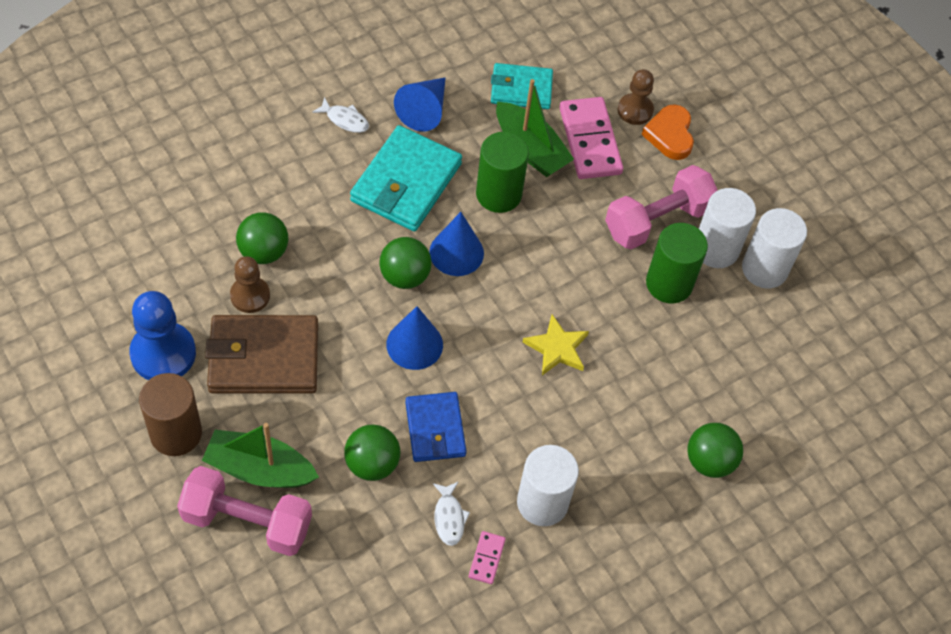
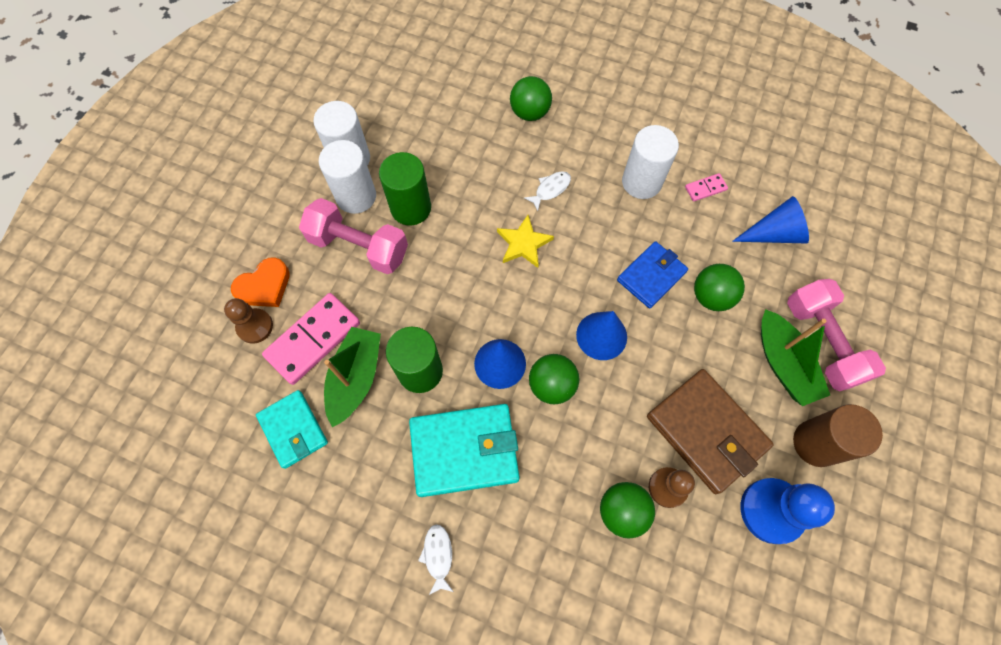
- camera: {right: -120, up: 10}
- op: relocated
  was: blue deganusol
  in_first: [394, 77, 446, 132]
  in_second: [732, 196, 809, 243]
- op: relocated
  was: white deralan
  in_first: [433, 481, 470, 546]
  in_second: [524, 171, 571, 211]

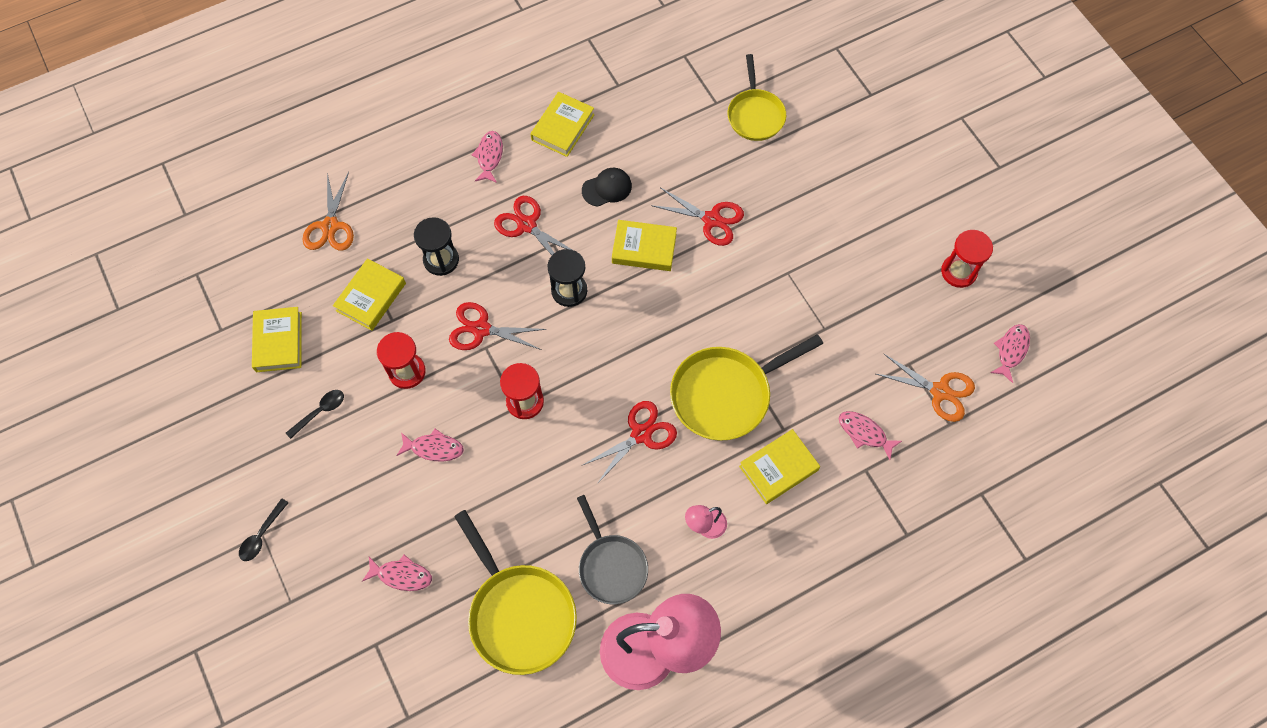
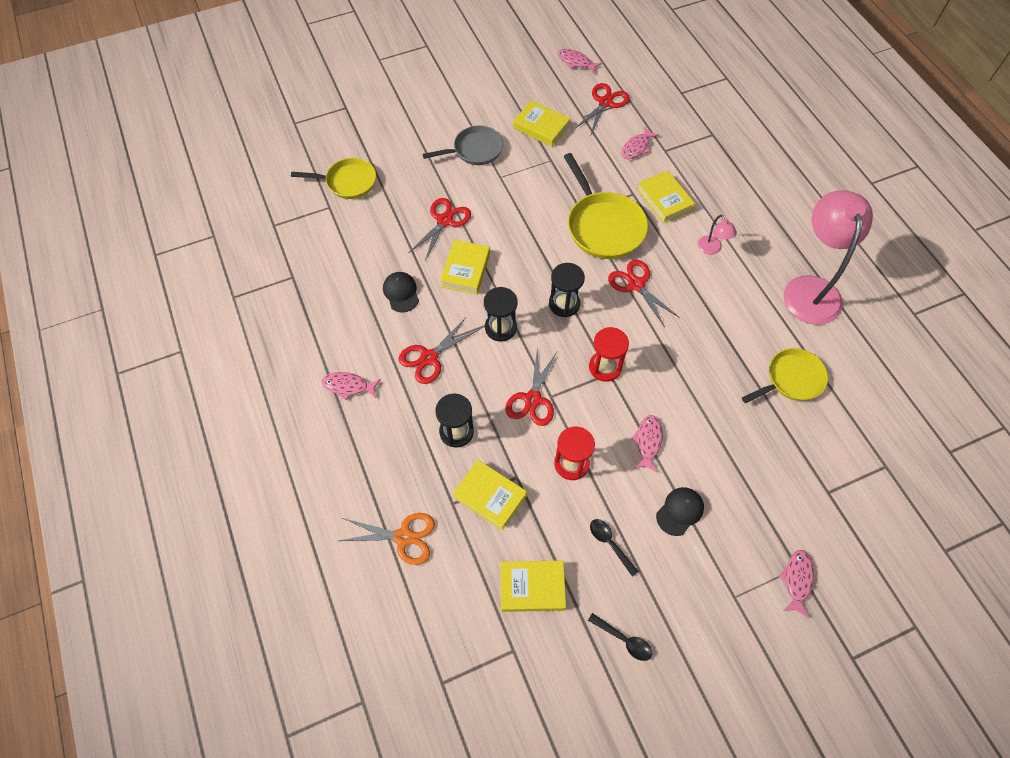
- camera: {right: -85, up: -5}
- op: relocated
  was: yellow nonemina
  in_first: [530, 92, 595, 157]
  in_second: [513, 100, 570, 147]
- op: missing
  was: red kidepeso
  in_first: [941, 230, 993, 288]
- op: colour
  was: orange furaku
  now: red furaku
  in_first: [876, 354, 975, 422]
  in_second: [576, 83, 630, 134]
- op: relocated
  was: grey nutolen
  in_first: [577, 495, 648, 604]
  in_second: [423, 126, 503, 165]
- op: relocated
  was: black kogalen
  in_first: [239, 498, 289, 561]
  in_second: [588, 613, 652, 661]
- op: size
  was: yellow nutolen
  in_first: [454, 510, 577, 675]
  in_second: [742, 348, 828, 403]
  ratio: 0.66
- op: relocated
  was: pink deralan
  in_first: [362, 554, 432, 591]
  in_second: [779, 550, 814, 618]
- op: appeared
  now: black kidepeso
  in_second: [549, 263, 585, 317]
- op: appeared
  now: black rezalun
  in_second: [656, 487, 704, 536]

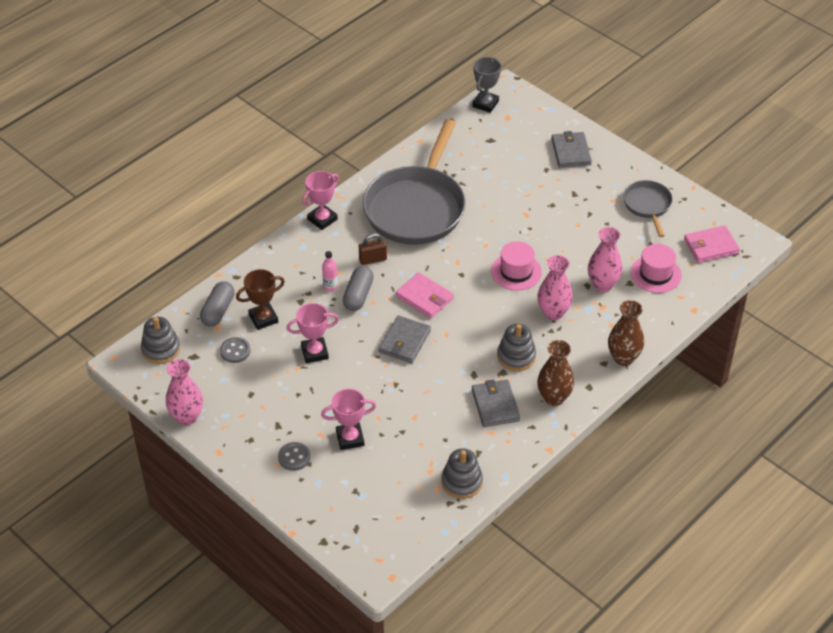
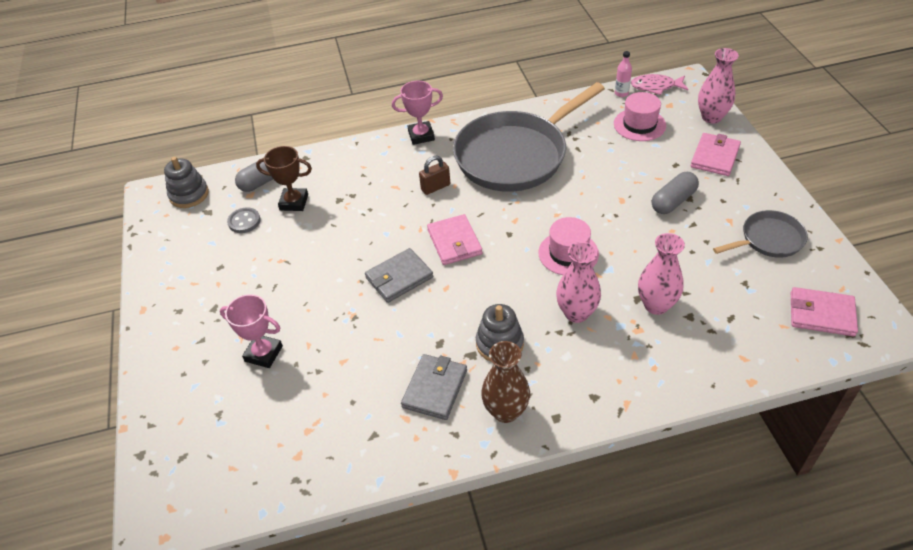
- camera: {right: 35, up: 0}
- op: exchanged
  was: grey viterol
  now: pink deralan
  in_first: [472, 57, 501, 113]
  in_second: [631, 74, 688, 95]
- op: colour
  was: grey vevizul
  now: pink vevizul
  in_first: [551, 131, 592, 168]
  in_second: [691, 133, 741, 176]
- op: spun
  was: grey nutolen
  in_first: [623, 180, 673, 237]
  in_second: [713, 210, 808, 258]
  clockwise: 45
- op: spun
  was: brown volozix
  in_first: [359, 233, 387, 265]
  in_second: [419, 156, 450, 195]
  clockwise: -45
- op: relocated
  was: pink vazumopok
  in_first: [631, 244, 682, 293]
  in_second: [614, 92, 666, 141]
- op: relocated
  was: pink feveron
  in_first: [322, 251, 338, 291]
  in_second: [615, 51, 632, 97]
- op: relocated
  was: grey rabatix
  in_first: [343, 266, 374, 311]
  in_second: [652, 172, 699, 214]
- op: missing
  was: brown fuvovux
  in_first: [608, 300, 644, 366]
- op: missing
  was: pink viterol
  in_first: [286, 303, 339, 363]
- op: relocated
  was: pink fuvovux
  in_first: [166, 359, 203, 425]
  in_second: [698, 48, 739, 124]
- op: missing
  was: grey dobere
  in_first: [278, 442, 310, 471]
- op: missing
  was: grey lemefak
  in_first: [441, 448, 483, 499]

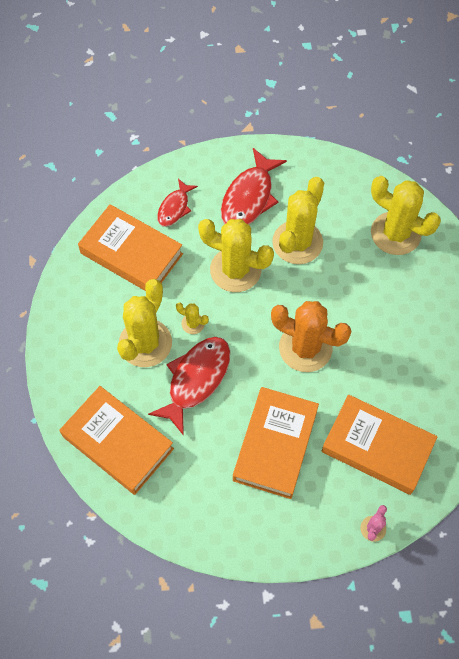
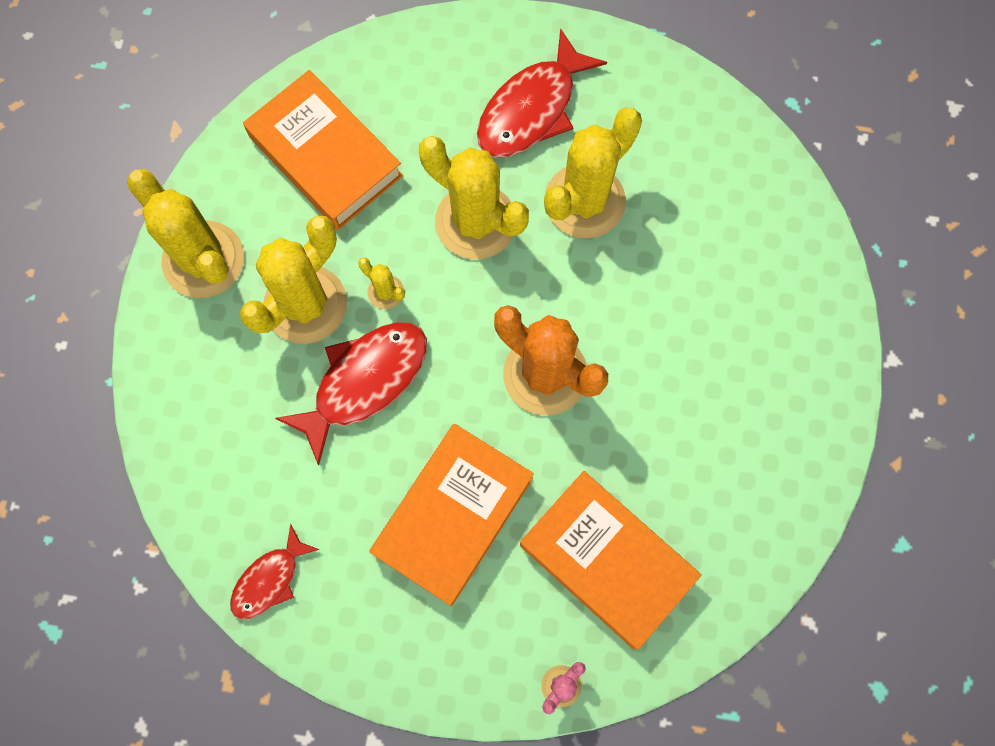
- camera: {right: 15, up: 10}
- op: relocated
  was: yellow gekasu
  in_first: [371, 176, 441, 255]
  in_second: [127, 169, 244, 298]
- op: relocated
  was: red deralan
  in_first: [157, 178, 198, 227]
  in_second: [230, 524, 320, 619]
- op: missing
  was: orange nonemina
  in_first: [60, 386, 174, 495]

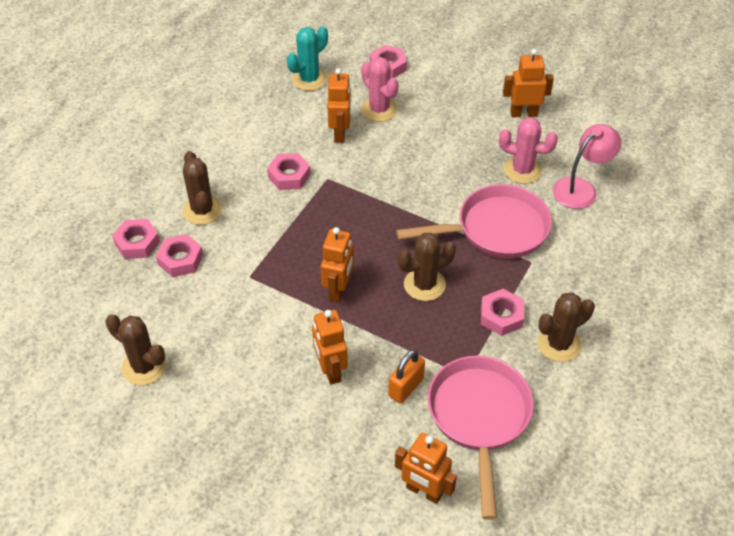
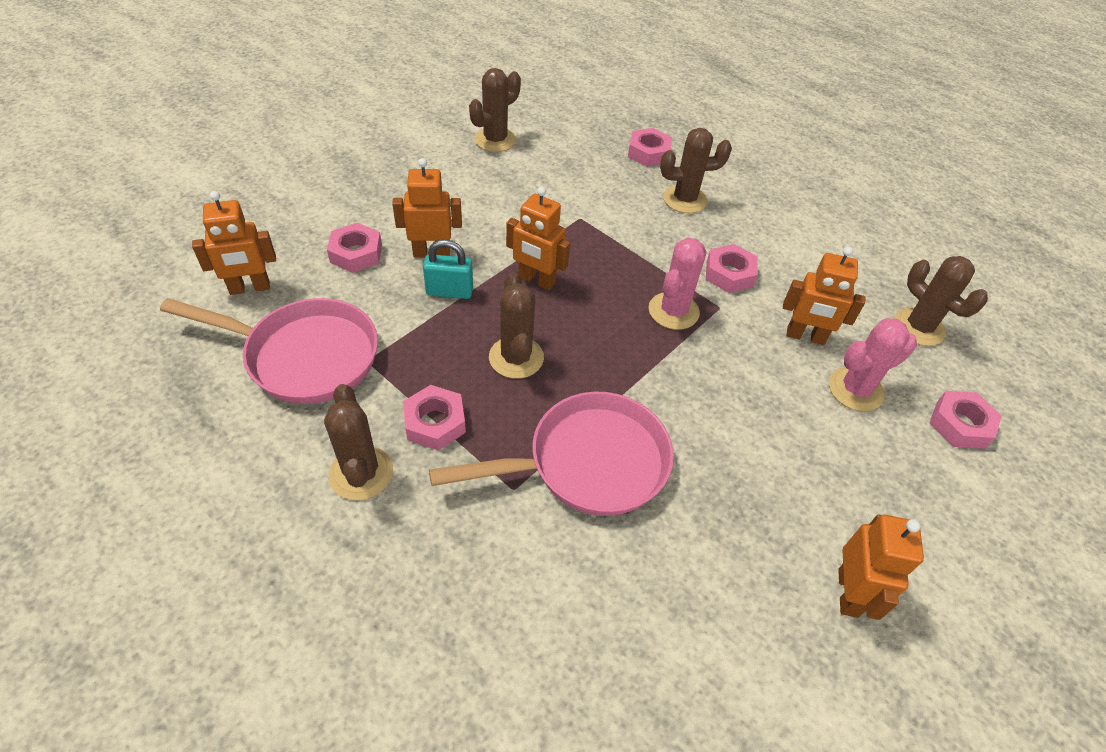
- camera: {right: 100, up: 0}
- op: colour
  was: turquoise gekasu
  now: brown gekasu
  in_first: [287, 26, 328, 91]
  in_second: [894, 256, 988, 346]
- op: relocated
  was: pink gekasu
  in_first: [499, 117, 558, 184]
  in_second: [649, 238, 707, 330]
- op: missing
  was: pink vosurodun
  in_first: [553, 124, 622, 209]
- op: spun
  was: pink nutolen
  in_first: [396, 184, 552, 258]
  in_second: [429, 392, 674, 516]
  clockwise: -105
- op: relocated
  was: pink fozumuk
  in_first: [156, 234, 203, 277]
  in_second: [327, 223, 382, 273]
- op: missing
  was: orange volozix
  in_first: [388, 350, 425, 404]
- op: spun
  was: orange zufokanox
  in_first: [395, 432, 457, 504]
  in_second: [192, 191, 276, 295]
  clockwise: -150
- op: appeared
  now: turquoise volozix
  in_second: [423, 239, 473, 299]

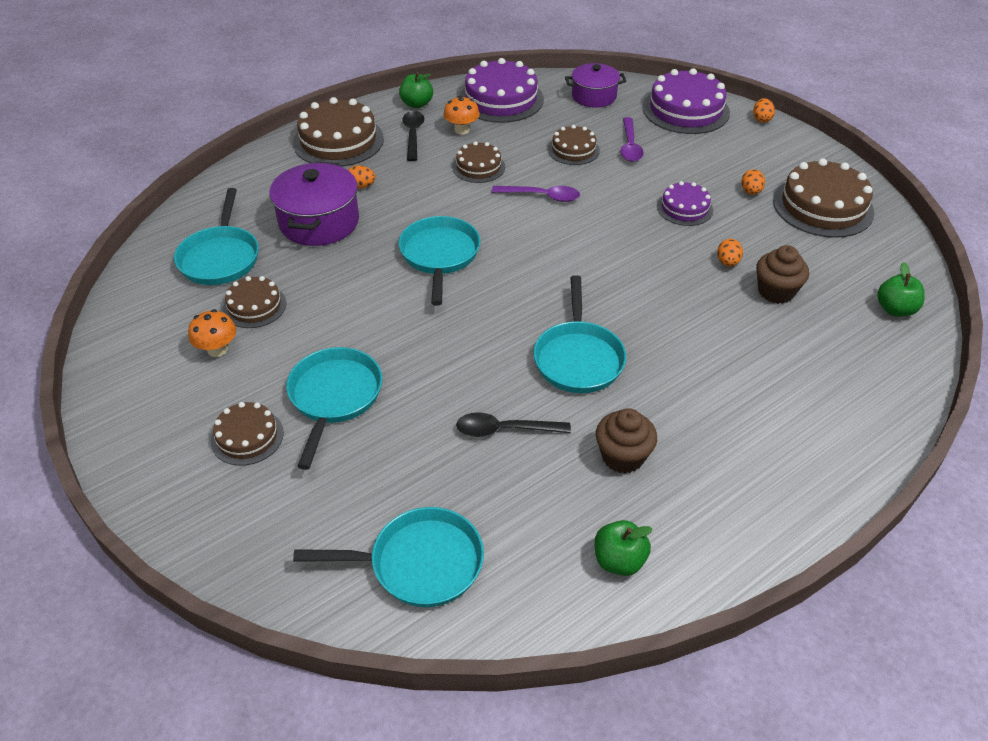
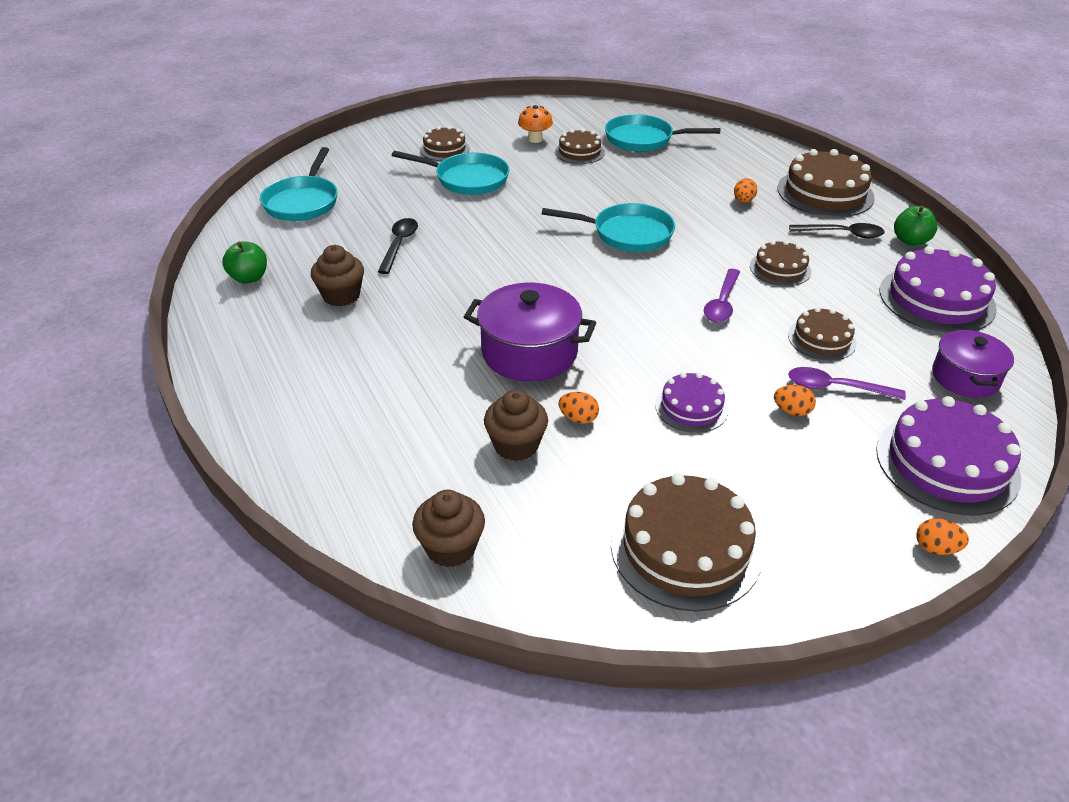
- camera: {right: 100, up: -5}
- op: missing
  was: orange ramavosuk
  in_first: [444, 96, 479, 134]
- op: relocated
  was: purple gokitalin
  in_first: [270, 162, 359, 246]
  in_second: [464, 283, 596, 382]
- op: relocated
  was: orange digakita
  in_first: [741, 169, 765, 195]
  in_second: [774, 385, 816, 416]
- op: exchanged
  was: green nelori
  now: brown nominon
  in_first: [877, 262, 925, 317]
  in_second: [412, 490, 485, 567]
- op: missing
  was: turquoise nutolen
  in_first: [533, 275, 626, 393]

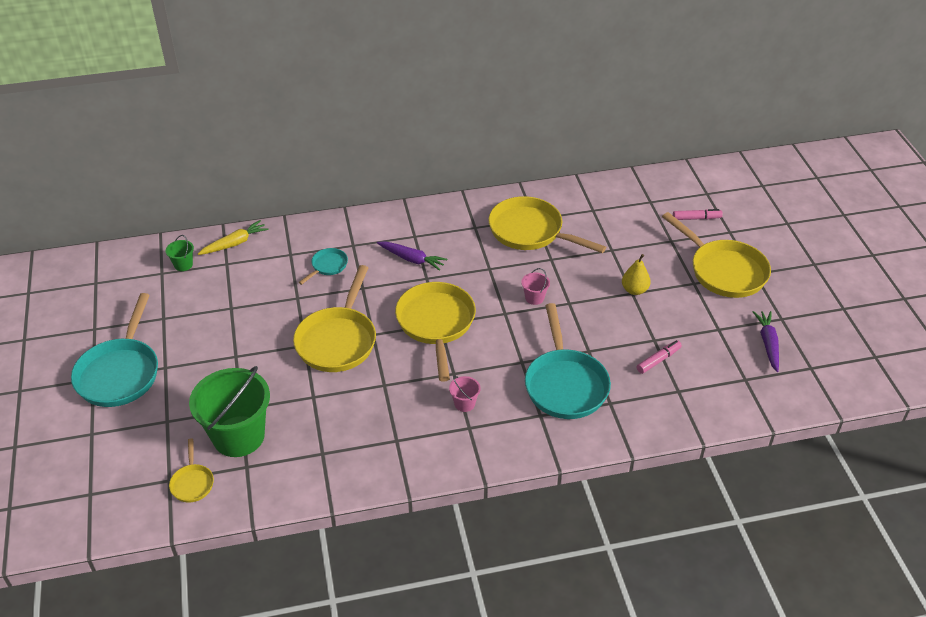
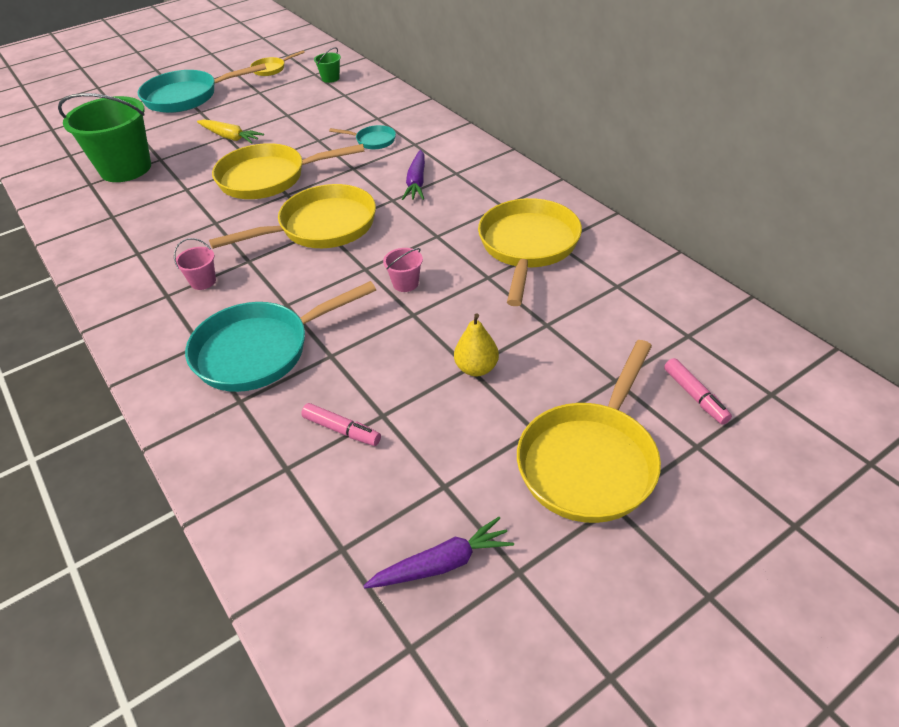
- camera: {right: 70, up: 0}
- op: relocated
  was: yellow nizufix
  in_first: [198, 220, 269, 255]
  in_second: [197, 119, 264, 144]
- op: relocated
  was: yellow nutolen
  in_first: [169, 438, 214, 503]
  in_second: [250, 50, 305, 76]

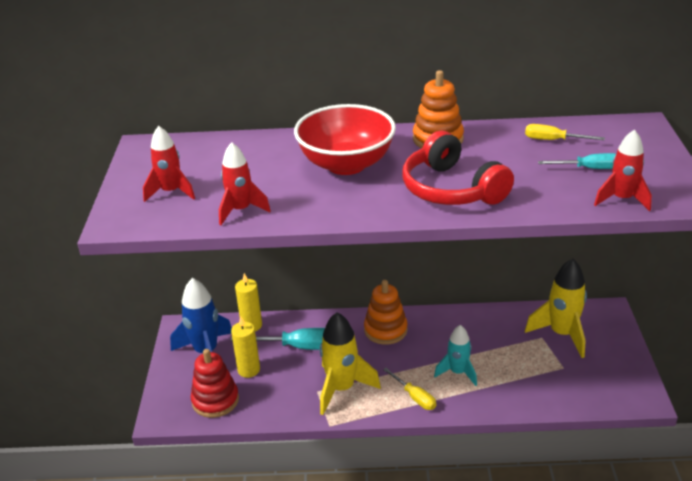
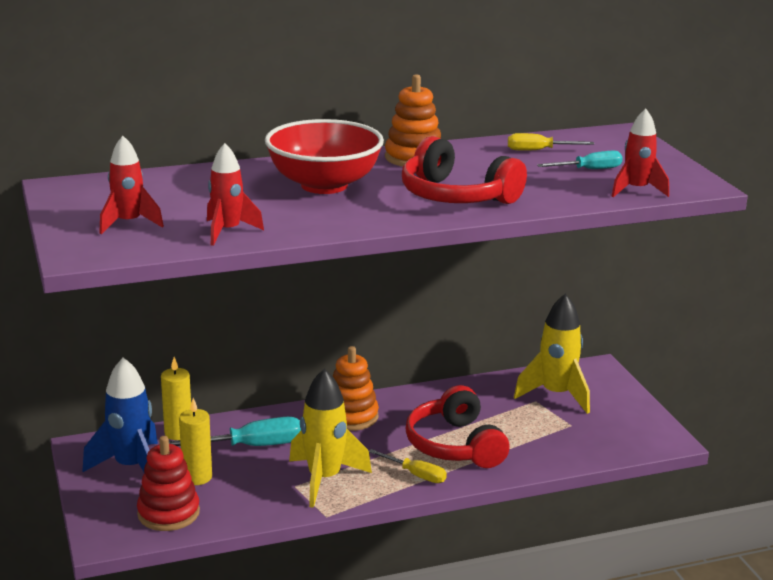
- camera: {right: -20, up: -10}
- op: exchanged
  was: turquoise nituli
  now: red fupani
  in_first: [434, 325, 477, 386]
  in_second: [406, 385, 509, 468]

